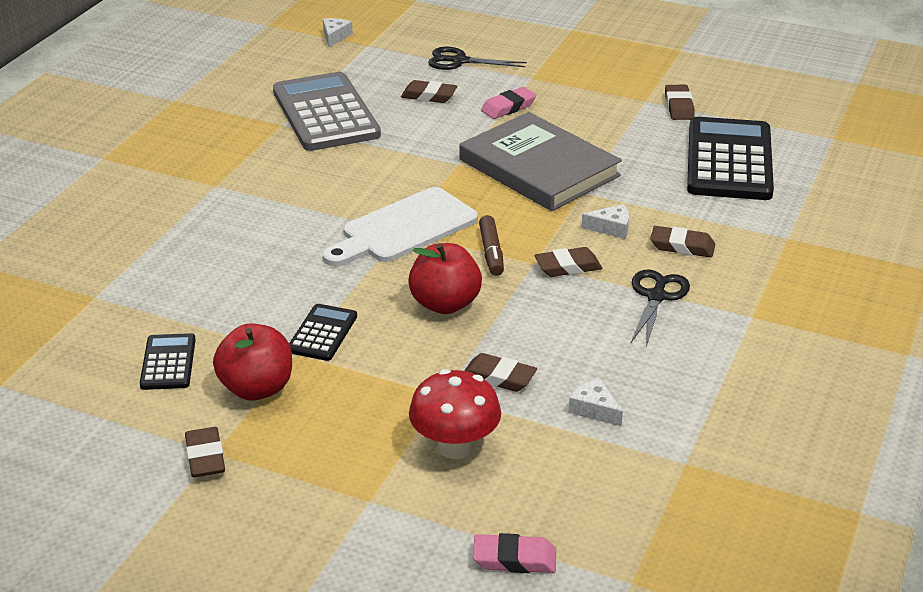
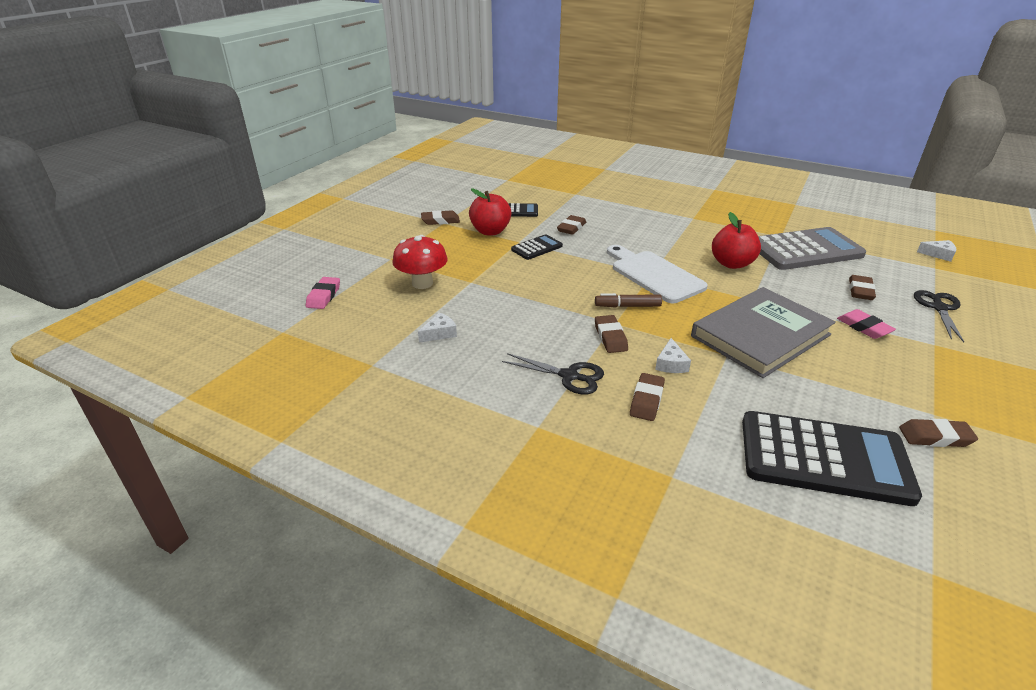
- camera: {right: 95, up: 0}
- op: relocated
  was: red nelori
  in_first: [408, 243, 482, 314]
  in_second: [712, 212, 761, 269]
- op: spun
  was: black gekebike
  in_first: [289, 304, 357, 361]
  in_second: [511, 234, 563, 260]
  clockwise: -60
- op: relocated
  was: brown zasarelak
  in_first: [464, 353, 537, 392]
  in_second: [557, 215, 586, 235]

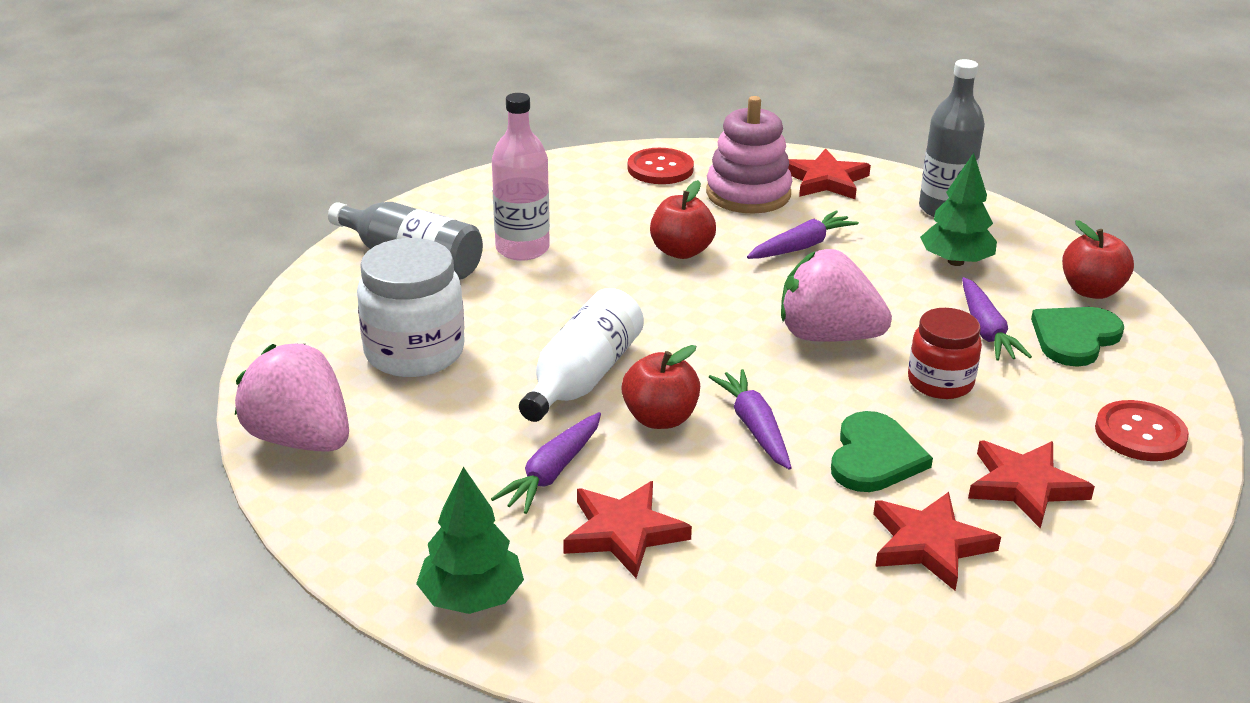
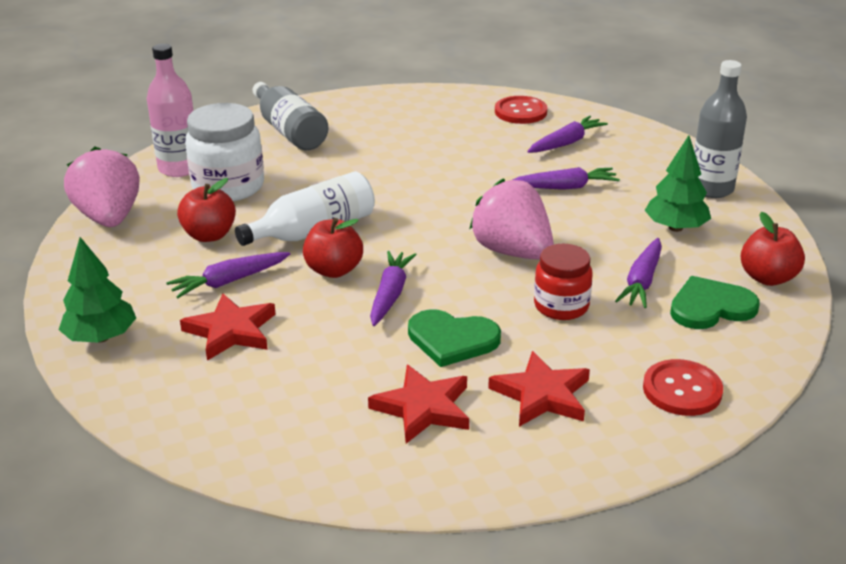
- camera: {right: 30, up: 0}
- op: relocated
  was: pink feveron
  in_first: [492, 93, 550, 261]
  in_second: [147, 44, 194, 177]
- op: exchanged
  was: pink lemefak
  now: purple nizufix
  in_first: [706, 96, 792, 214]
  in_second: [527, 116, 608, 153]
- op: missing
  was: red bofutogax
  in_first: [788, 148, 871, 199]
- op: relocated
  was: red nelori
  in_first: [650, 180, 716, 259]
  in_second: [177, 178, 236, 242]
- op: spun
  was: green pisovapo
  in_first: [831, 411, 933, 492]
  in_second: [408, 309, 501, 367]
  clockwise: 60

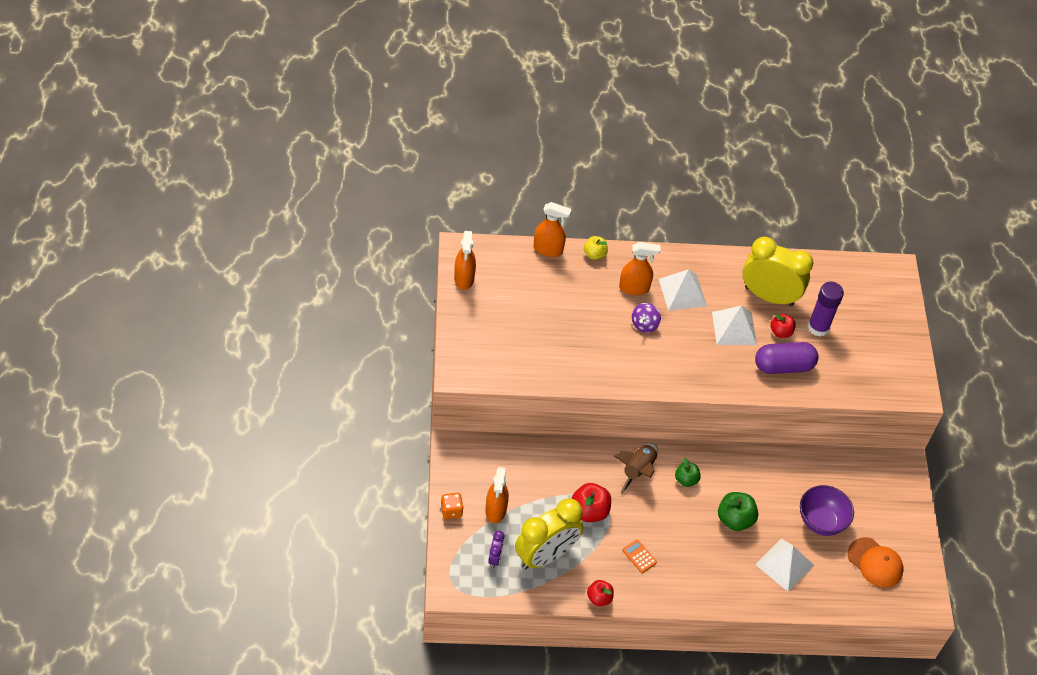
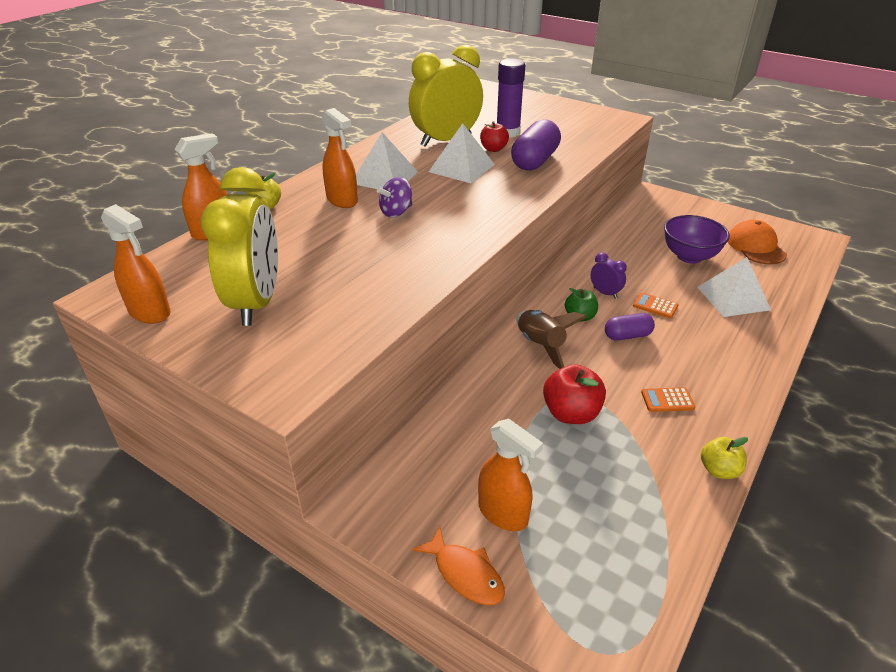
- camera: {right: -50, up: -15}
- op: spun
  was: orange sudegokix
  in_first: [619, 242, 660, 295]
  in_second: [322, 108, 358, 208]
  clockwise: 105
- op: spun
  was: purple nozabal
  in_first: [632, 303, 661, 333]
  in_second: [377, 177, 412, 217]
  clockwise: 75
- op: exchanged
  was: green nelori
  now: orange gekebike
  in_first: [718, 492, 758, 531]
  in_second: [633, 293, 679, 319]
- op: exchanged
  was: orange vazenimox
  now: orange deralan
  in_first: [441, 493, 464, 519]
  in_second: [412, 526, 505, 605]
- op: relocated
  was: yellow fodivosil
  in_first: [515, 498, 583, 569]
  in_second: [201, 167, 278, 326]
- op: relocated
  was: purple fodivosil
  in_first: [488, 531, 505, 568]
  in_second: [591, 252, 627, 299]
- op: spun
  was: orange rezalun
  in_first: [848, 537, 903, 588]
  in_second: [728, 220, 787, 264]
  clockwise: -90
- op: colour
  was: red nelori
  now: yellow nelori
  in_first: [587, 580, 614, 606]
  in_second: [701, 437, 748, 479]
- op: appeared
  now: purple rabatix
  in_second: [605, 313, 655, 341]

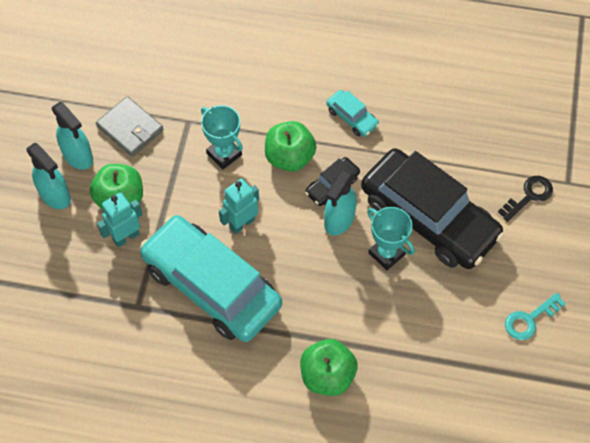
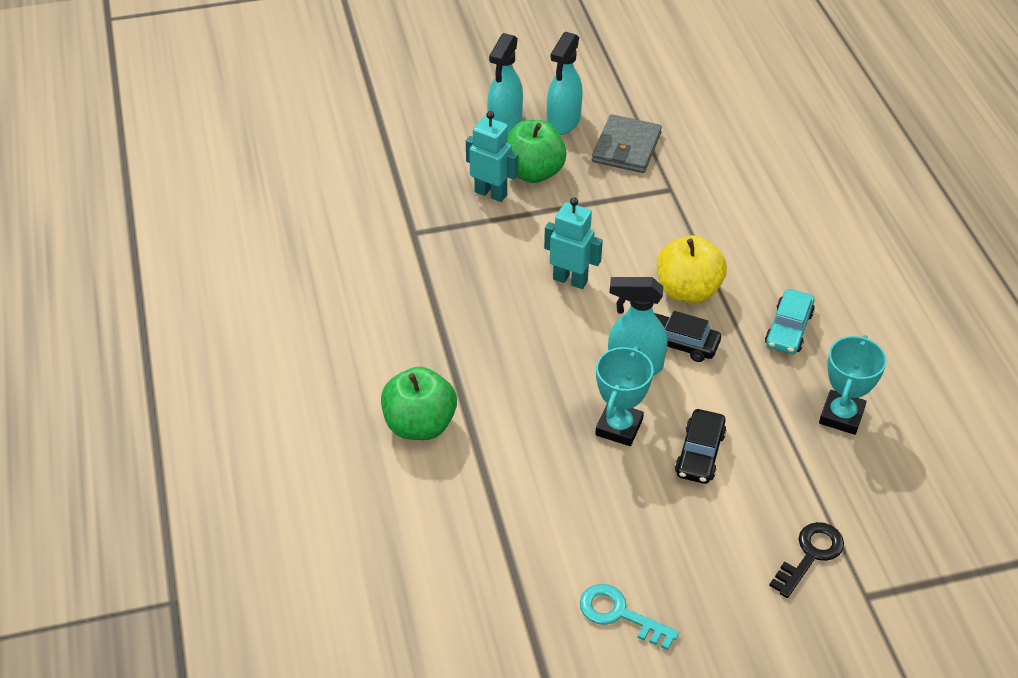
- camera: {right: 65, up: -15}
- op: relocated
  was: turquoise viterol
  in_first: [201, 105, 243, 169]
  in_second: [819, 335, 887, 435]
- op: colour
  was: green nelori
  now: yellow nelori
  in_first: [265, 121, 316, 172]
  in_second: [657, 235, 727, 303]
- op: size
  was: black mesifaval
  in_first: [361, 148, 504, 269]
  in_second: [675, 409, 726, 484]
  ratio: 0.41
- op: spun
  was: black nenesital
  in_first: [498, 176, 553, 222]
  in_second: [769, 522, 844, 598]
  clockwise: -75
- op: missing
  was: turquoise mesifaval
  in_first: [140, 215, 282, 342]

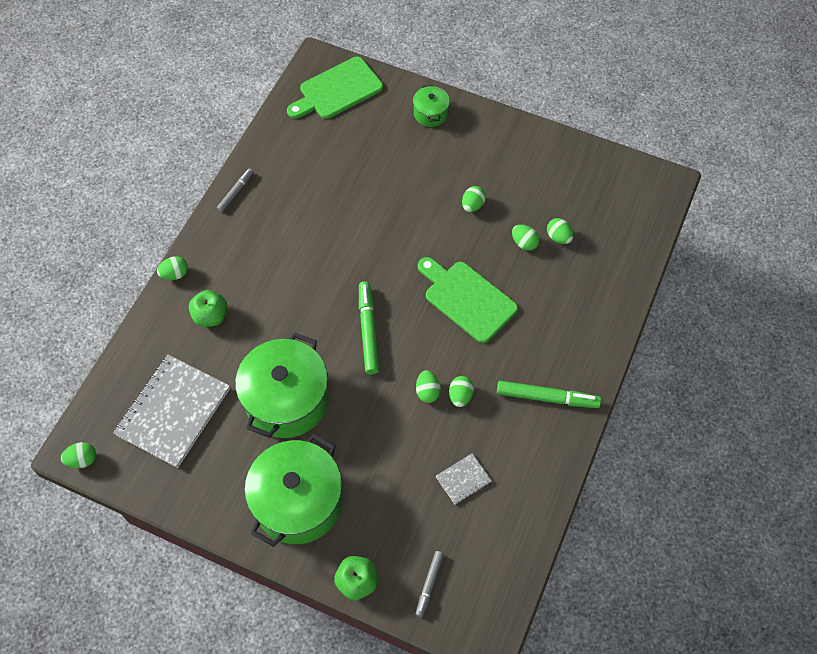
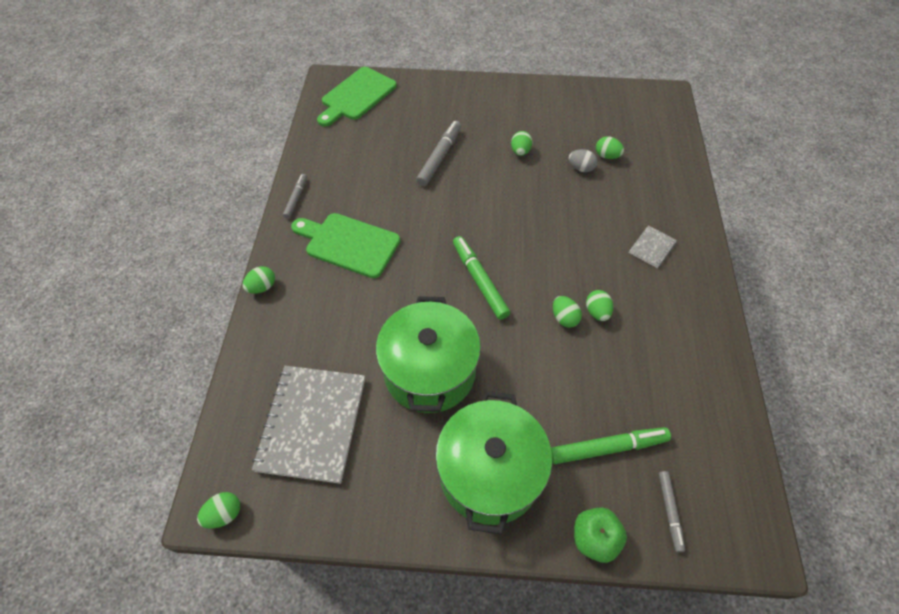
- camera: {right: -20, up: -5}
- op: missing
  was: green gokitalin
  in_first: [413, 85, 450, 127]
- op: colour
  was: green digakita
  now: grey digakita
  in_first: [512, 225, 540, 251]
  in_second: [569, 149, 597, 172]
- op: relocated
  was: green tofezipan
  in_first: [418, 257, 518, 343]
  in_second: [291, 213, 400, 278]
- op: missing
  was: green nelori
  in_first: [189, 290, 227, 327]
- op: relocated
  was: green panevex
  in_first: [497, 381, 601, 408]
  in_second: [551, 427, 671, 464]
- op: relocated
  was: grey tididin
  in_first: [436, 453, 492, 505]
  in_second: [629, 226, 677, 268]
- op: appeared
  now: grey panevex
  in_second: [416, 121, 461, 186]

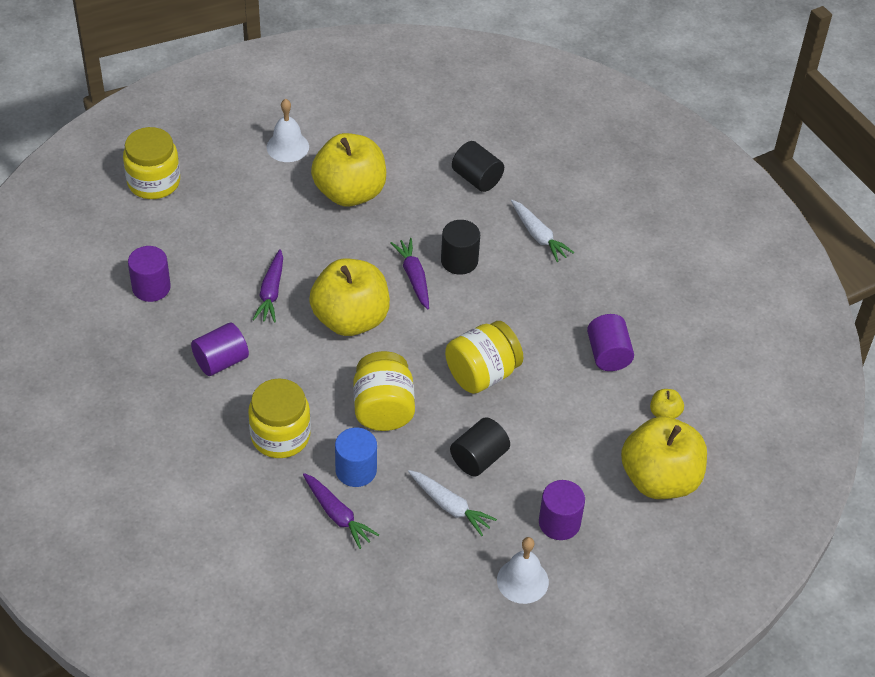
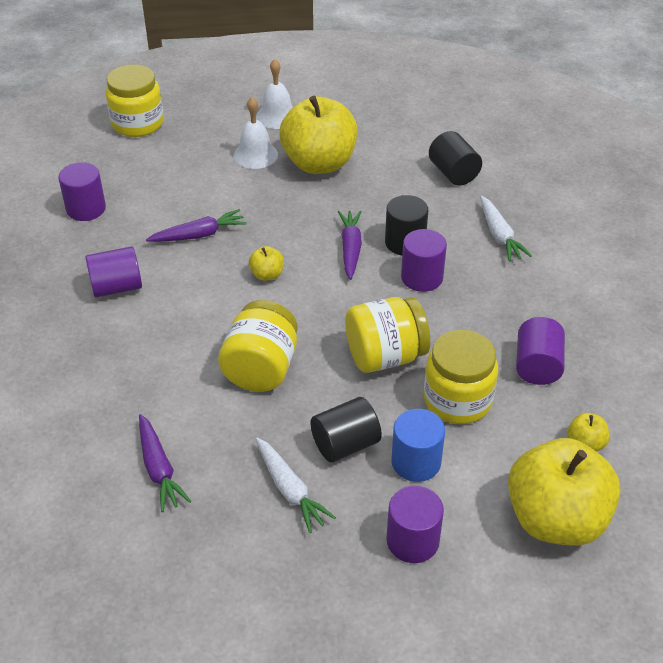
- camera: {right: 20, up: -5}
- op: spun
  was: purple nizufix
  in_first: [252, 249, 283, 323]
  in_second: [146, 209, 247, 242]
  clockwise: -135
- op: size
  was: yellow nelori
  in_first: [309, 258, 390, 336]
  in_second: [249, 246, 284, 281]
  ratio: 0.41
- op: relocated
  was: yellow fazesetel
  in_first: [248, 378, 311, 458]
  in_second: [424, 330, 498, 424]
- op: relocated
  was: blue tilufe
  in_first: [335, 427, 377, 487]
  in_second: [391, 409, 445, 482]
- op: relocated
  was: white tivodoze
  in_first: [497, 537, 549, 604]
  in_second: [234, 97, 278, 169]
- op: appeared
  now: purple tilufe
  in_second: [401, 229, 447, 292]

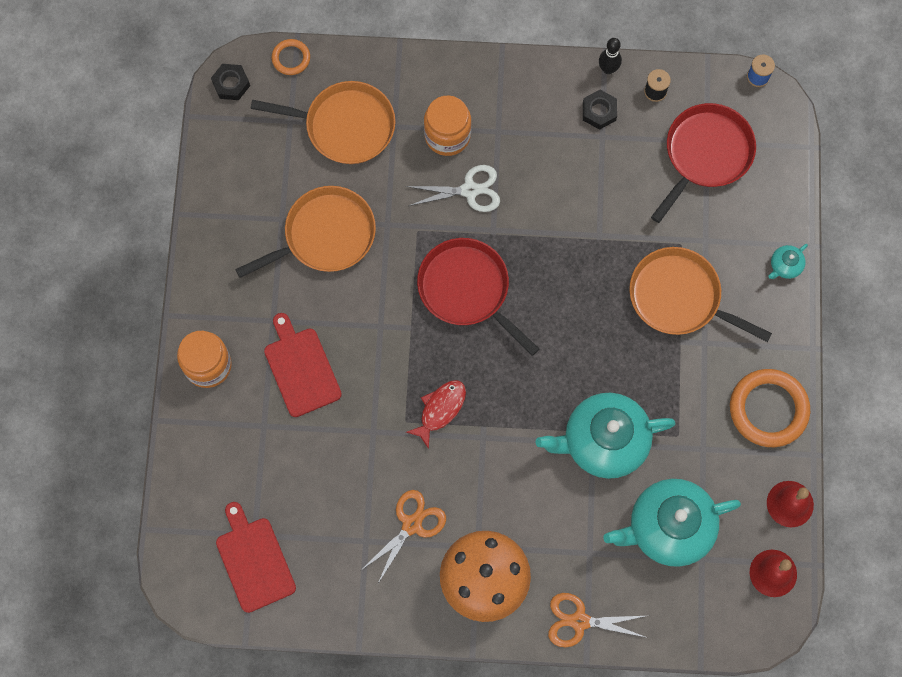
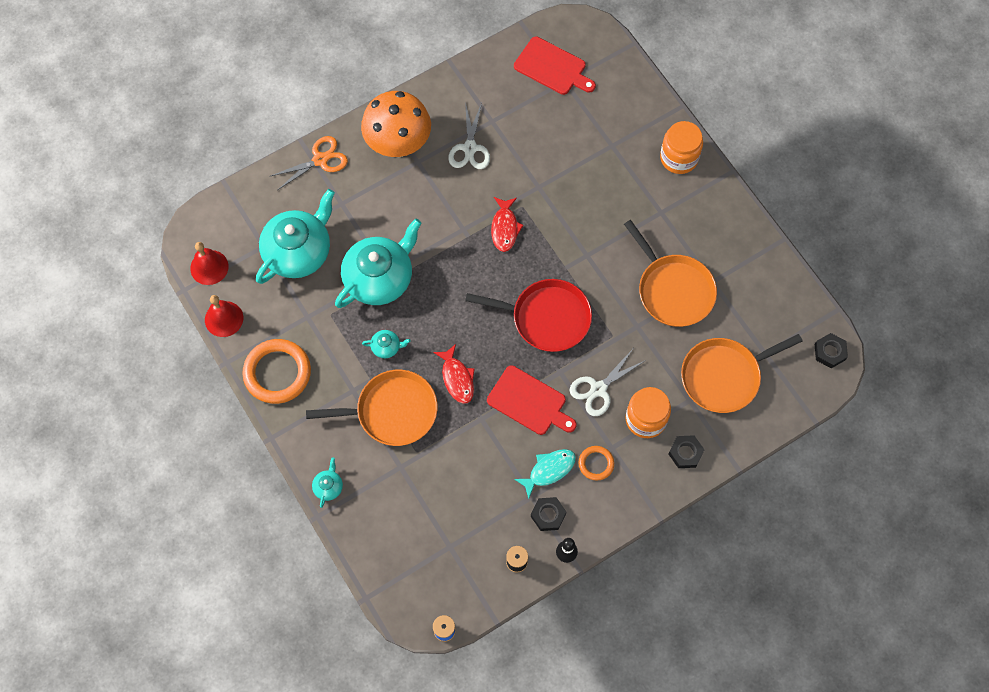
- camera: {right: 145, up: -5}
- op: relocated
  was: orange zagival
  in_first: [272, 39, 310, 75]
  in_second: [579, 446, 614, 480]
- op: missing
  was: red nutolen
  in_first: [651, 103, 756, 223]
- op: spun
  was: orange nutolen
  in_first: [235, 186, 376, 278]
  in_second: [624, 220, 717, 327]
  clockwise: -60
- op: relocated
  was: red tofezipan
  in_first: [264, 313, 342, 417]
  in_second: [487, 365, 577, 435]
- op: colour
  was: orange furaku
  now: white furaku
  in_first: [360, 490, 446, 583]
  in_second: [448, 102, 490, 169]
- op: appeared
  now: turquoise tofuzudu
  in_second: [362, 330, 411, 358]
- op: appeared
  now: red deralan
  in_second: [433, 344, 475, 404]
- op: appeared
  now: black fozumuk
  in_second: [669, 435, 705, 468]
- op: appeared
  now: turquoise deralan
  in_second: [514, 449, 576, 499]

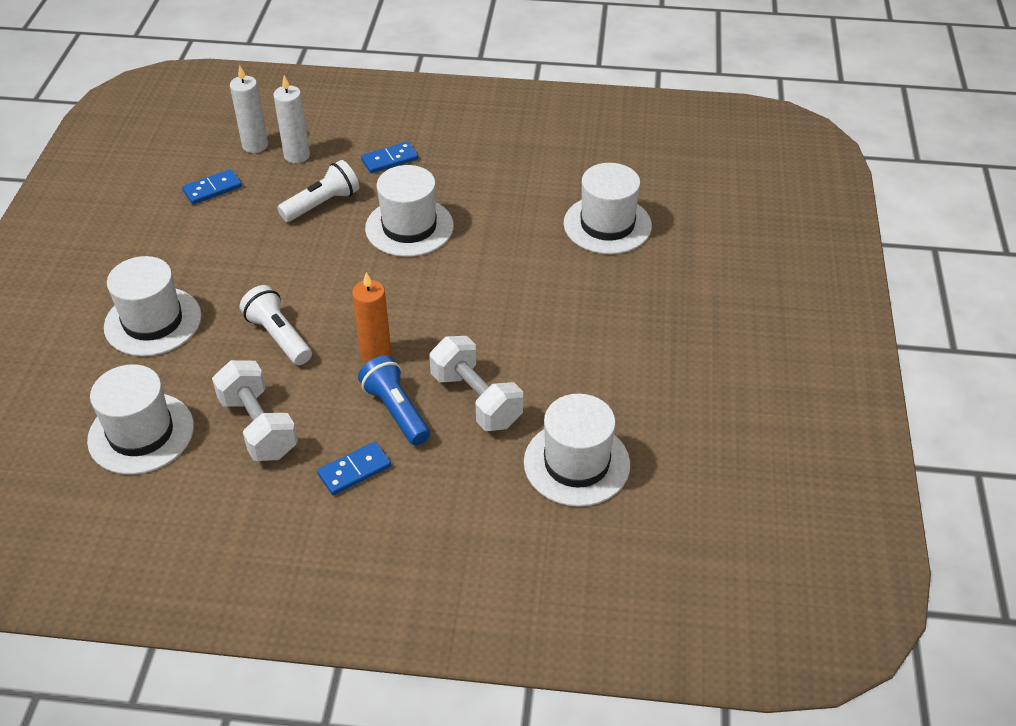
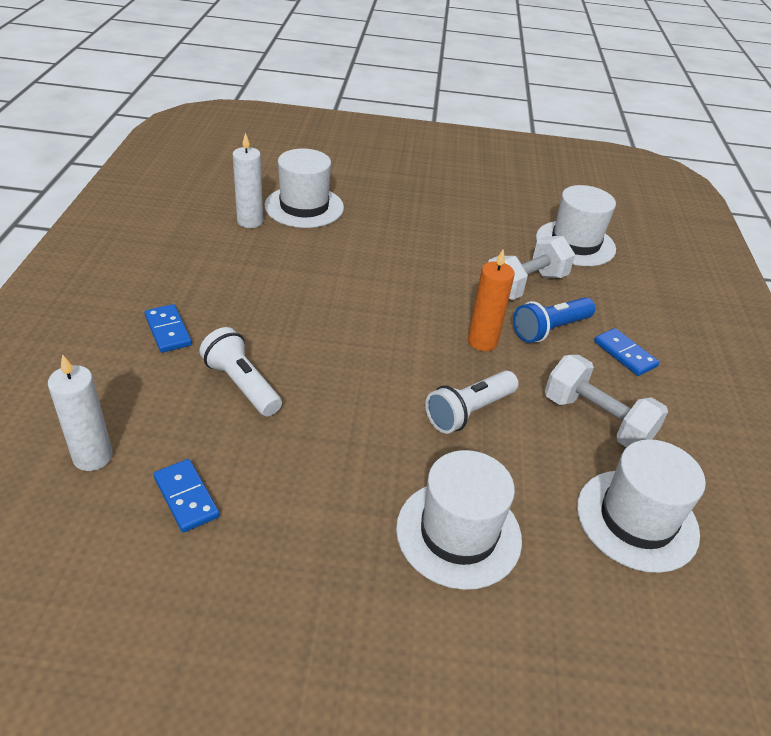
- camera: {right: -95, up: -5}
- op: relocated
  was: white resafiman
  in_first: [273, 75, 310, 163]
  in_second: [233, 133, 263, 228]
- op: missing
  was: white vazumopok
  in_first: [365, 165, 454, 257]
- op: spun
  was: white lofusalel
  in_first: [212, 360, 298, 461]
  in_second: [545, 355, 668, 448]
  clockwise: 75

